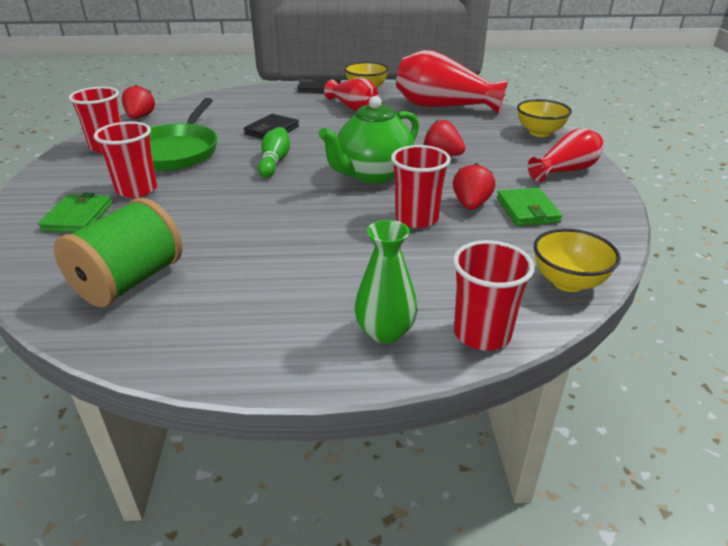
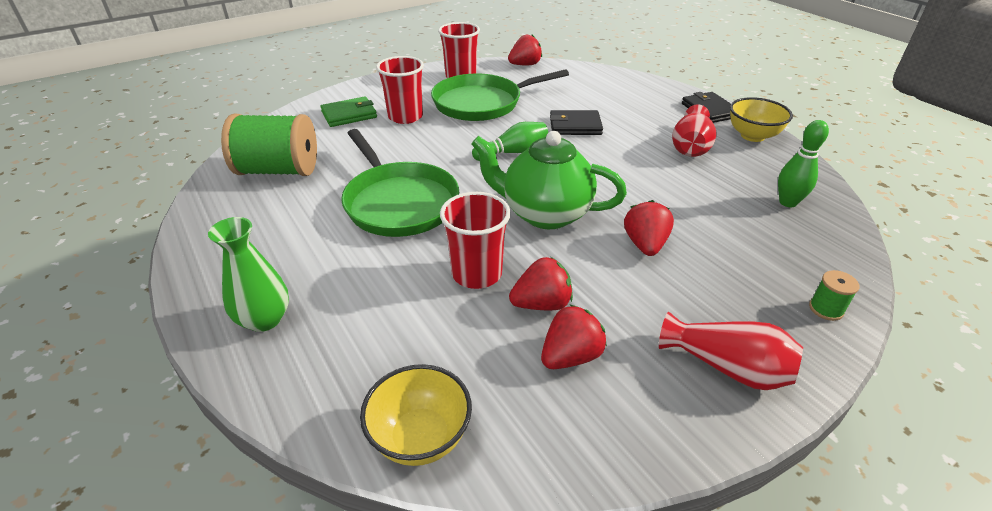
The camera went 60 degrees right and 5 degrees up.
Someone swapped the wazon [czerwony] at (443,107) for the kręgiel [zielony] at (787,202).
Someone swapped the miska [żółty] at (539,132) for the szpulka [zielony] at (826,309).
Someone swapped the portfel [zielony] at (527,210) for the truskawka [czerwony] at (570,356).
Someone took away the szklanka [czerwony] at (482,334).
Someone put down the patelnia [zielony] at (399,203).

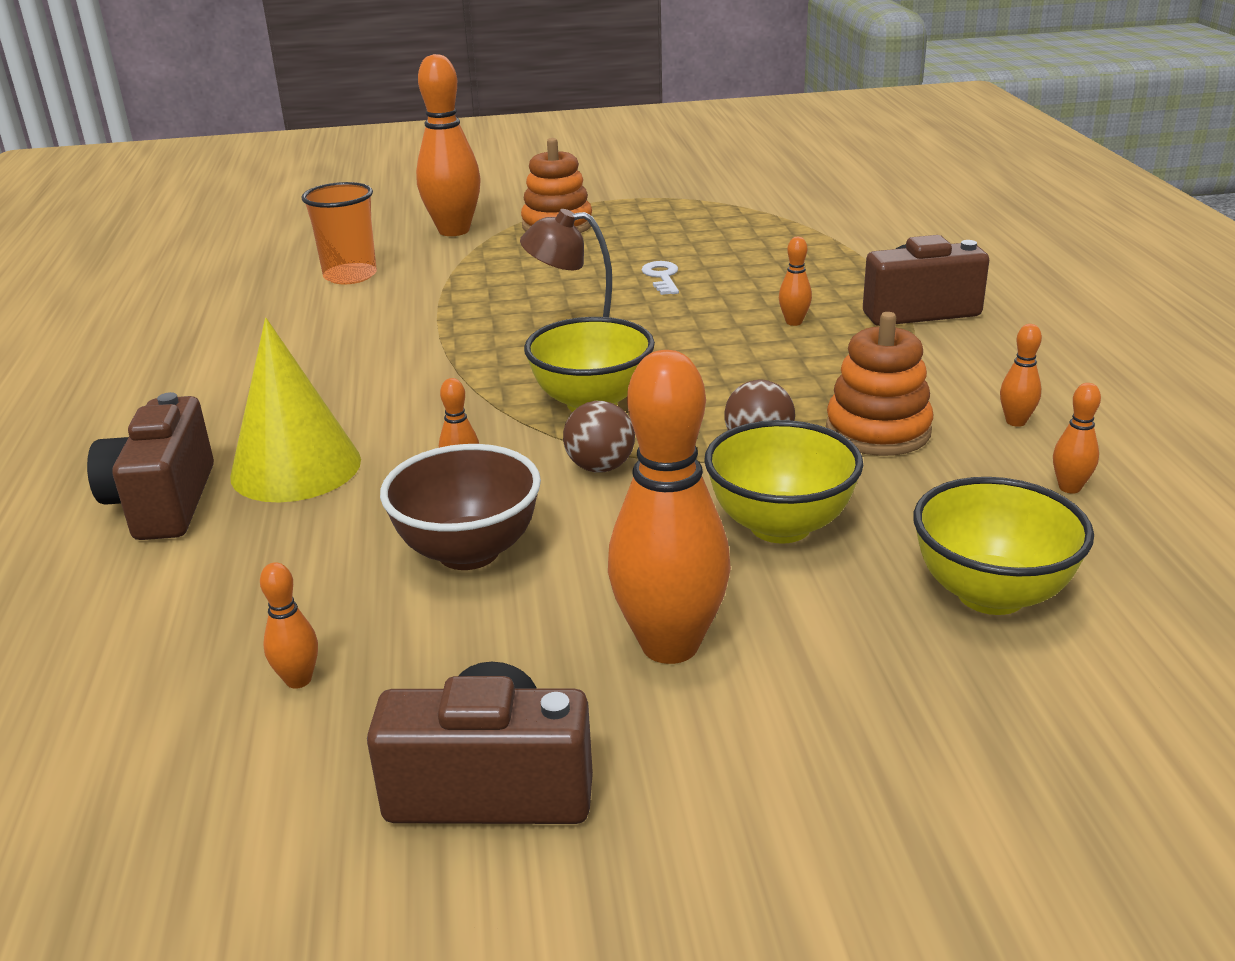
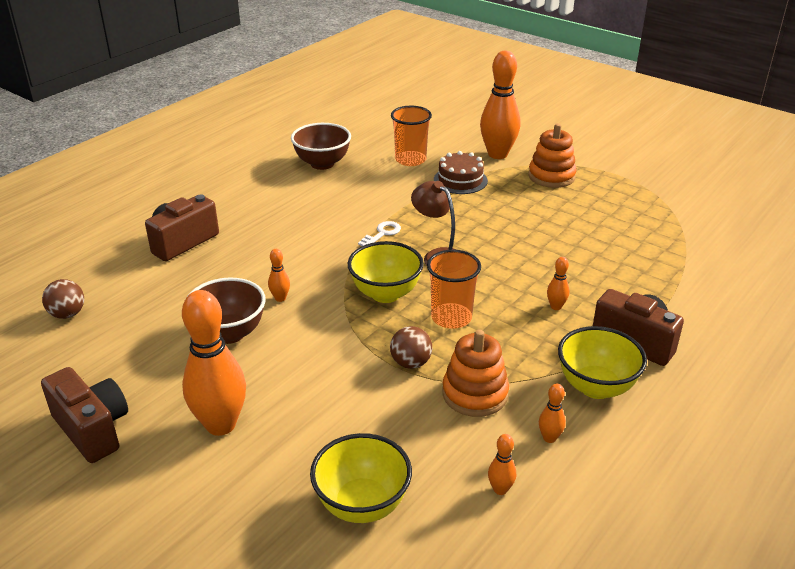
The camera went 45 degrees right and 5 degrees up.
Someone carried the klucz [biały] from (662,277) to (382,234).
Someone took away the stożek [żółty] at (296,468).
Someone carried the piłka [brązowy] from (600,467) to (67,314).
Someone carried the miska [żółty] from (780,526) to (596,387).
Someone took away the kręgiel [pomarańczowy] at (298,680).
Someone put down the miska [brązowy] at (322,164).
Someone put down the tort [brązowy] at (460,180).
Someone put down the szklanka [pomarańczowy] at (451,317).

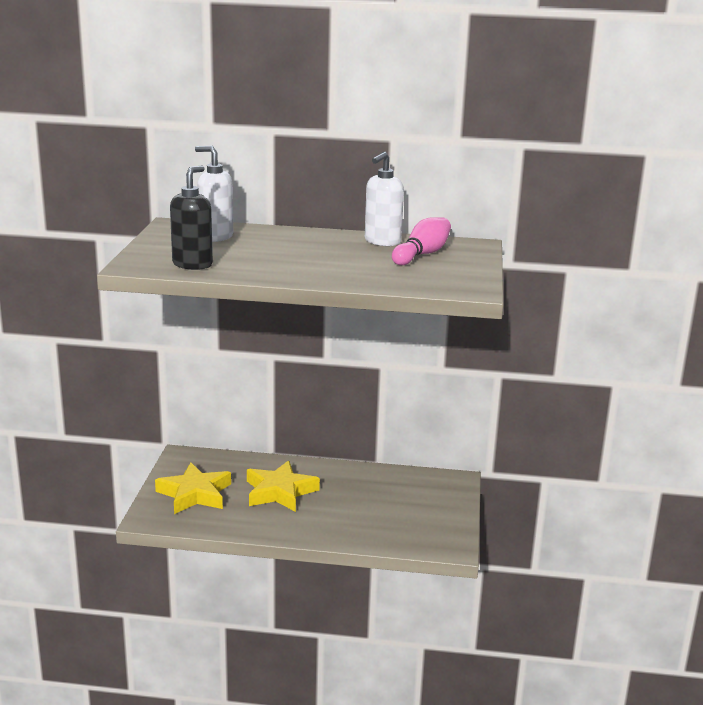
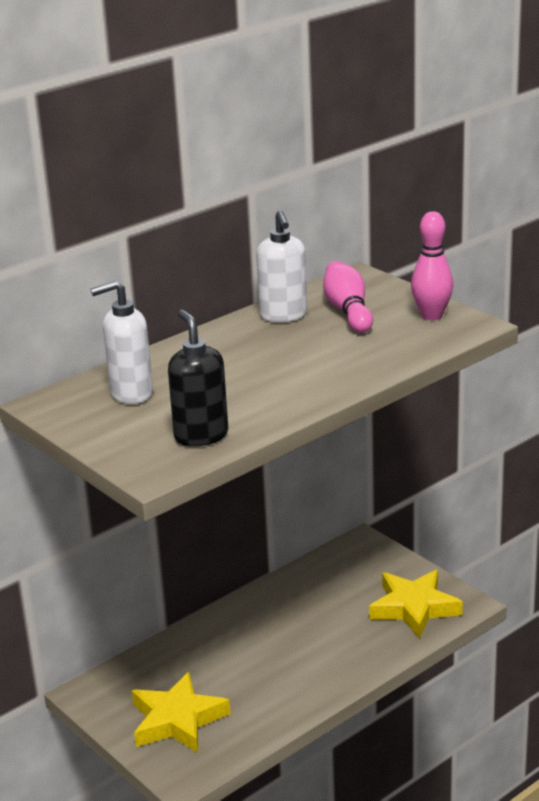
The camera went 45 degrees left and 5 degrees up.
Someone carried the gwiazda [żółty] from (279,492) to (414,608).
Someone put down the kręgiel [różowy] at (431,315).

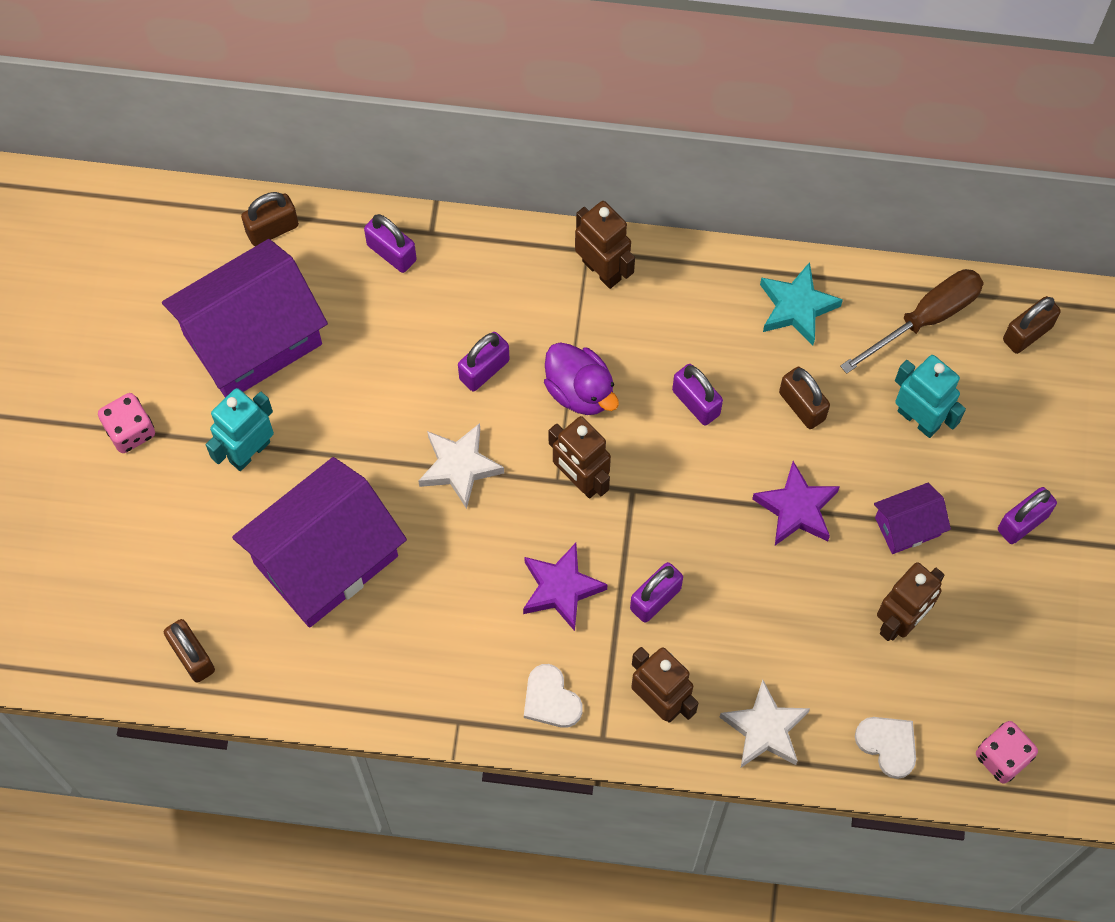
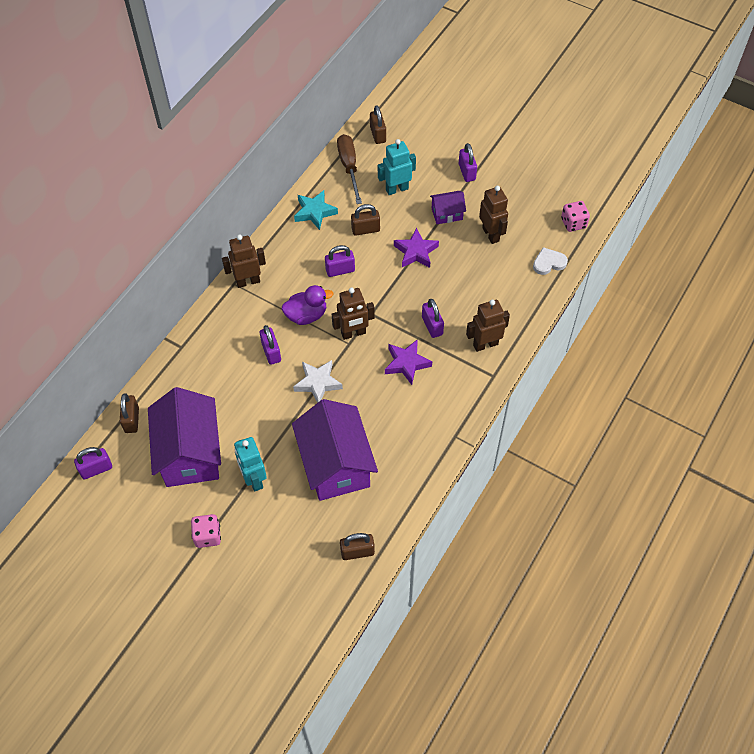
The camera went 65 degrees left and 10 degrees down.
Someone carried the kłódka [fioletowy] from (391,252) to (96,469).
Someone rotated the domek [fioletowy] at (907,526) by 75 degrees clockwise.
Someone took away the serce [biały] at (551,699).
Someone took away the gwiazda [biały] at (765,729).

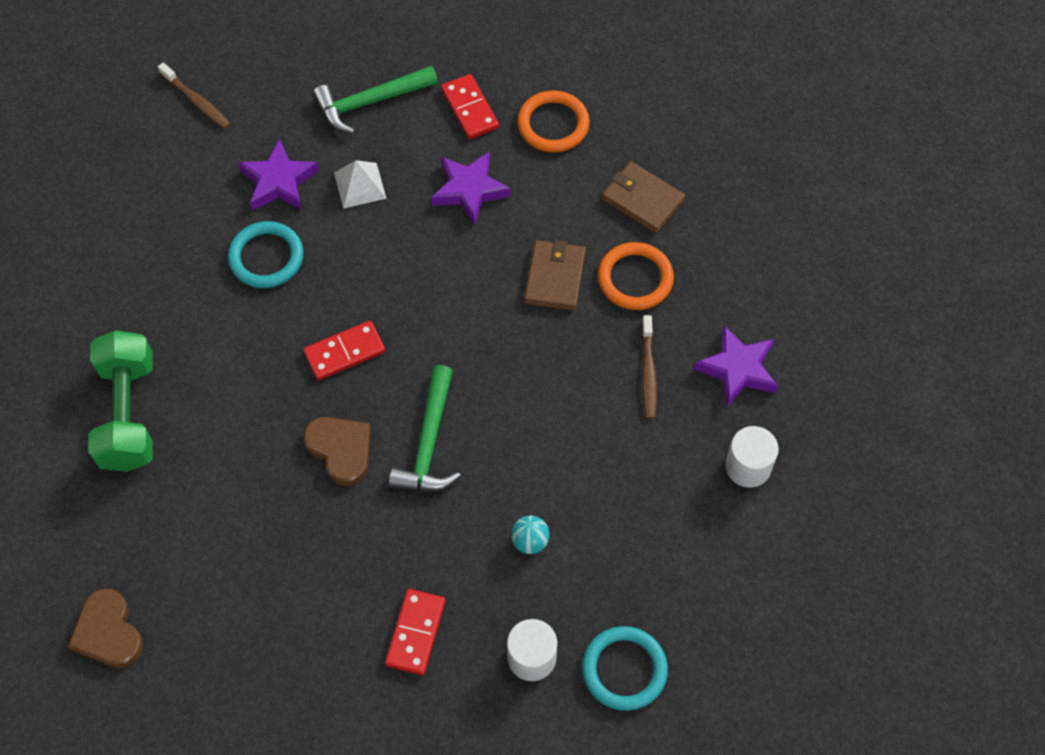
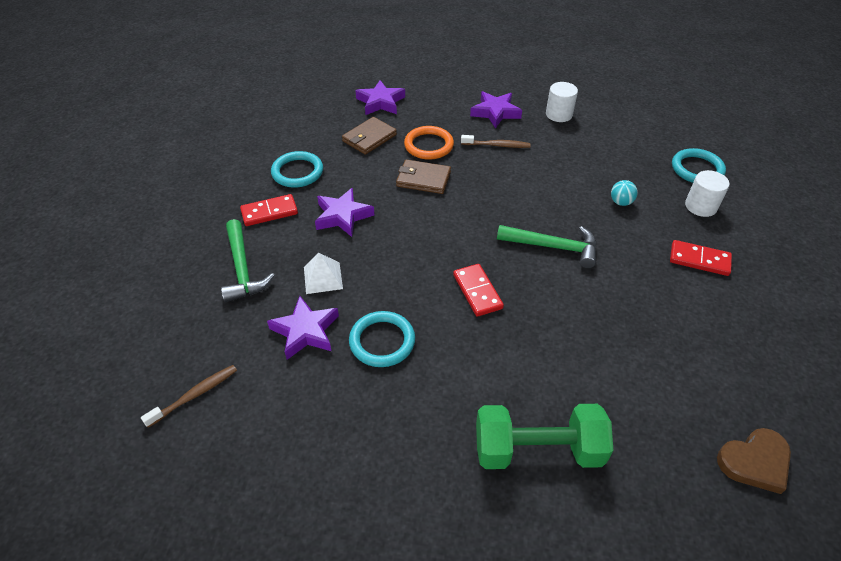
The camera went 85 degrees left and 15 degrees down.
Someone repainted the pierścień [pomarańczowy] at (553,124), which became the pierścień [turkusowy] at (297,172).
Someone took away the serce [brązowy] at (341,450).
Someone put down the gwiazda [fioletowy] at (380,102).

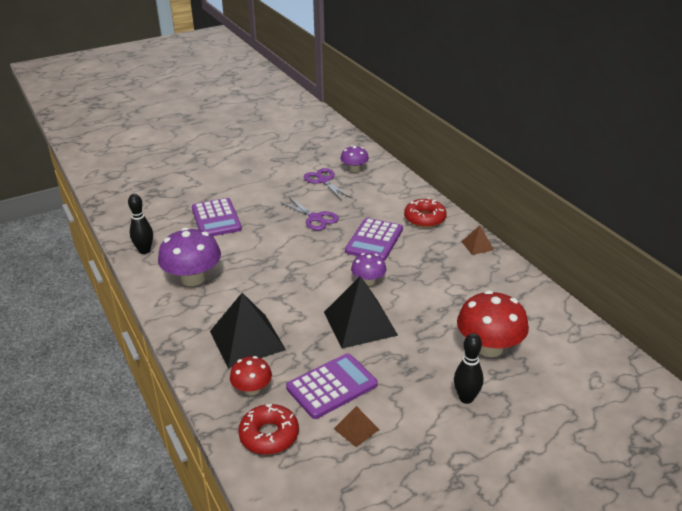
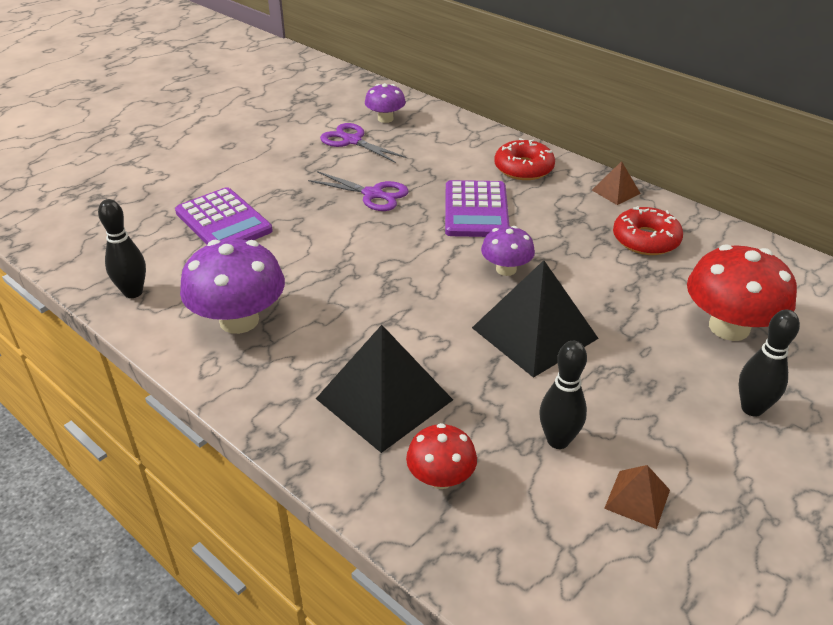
The camera went 20 degrees left and 5 degrees up.
Someone swapped the kalkulator [fioletowy] at (332,386) for the kręgiel [czarny] at (558,440).
Someone carried the donut [czerwony] from (269,435) to (645,240).

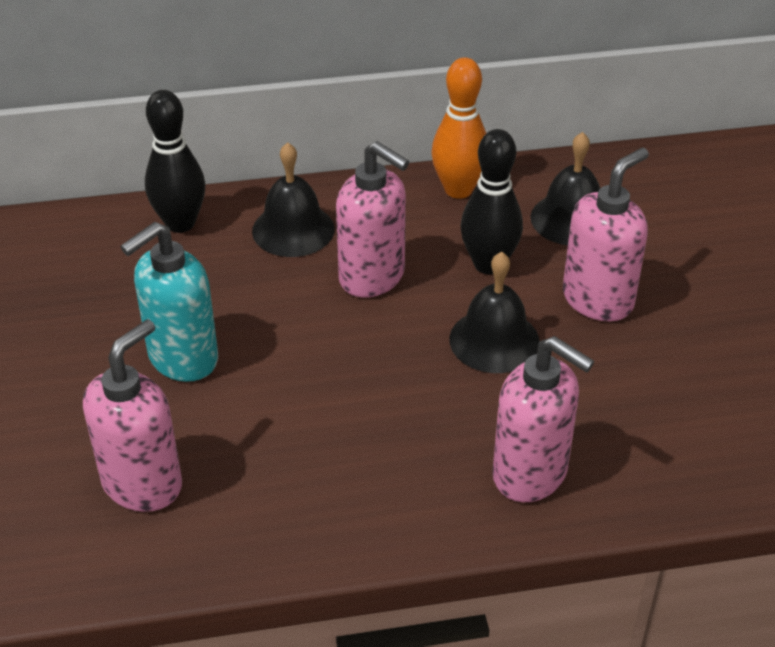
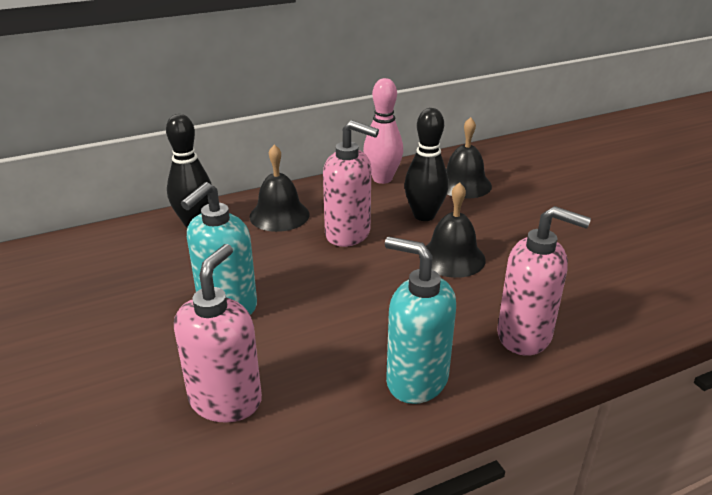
The camera went 15 degrees left and 10 degrees down.
Someone repainted the kręgiel [pomarańczowy] at (458,190), which became the kręgiel [różowy] at (382,179).
Someone took away the dozownik mydła [różowy] at (598,300).
Someone put down the dozownik mydła [turkusowy] at (416,380).

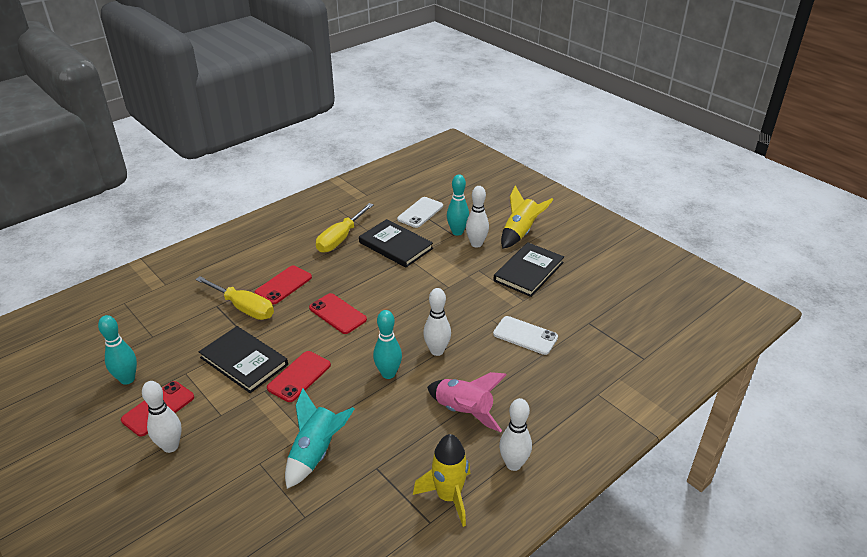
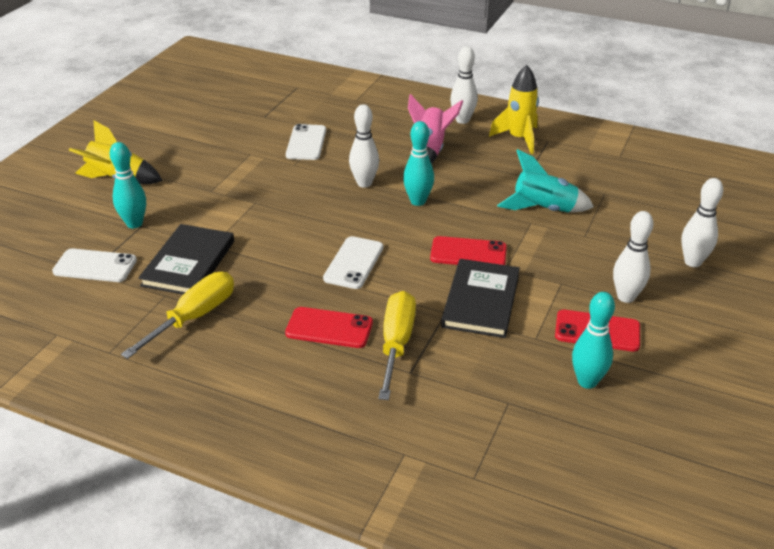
The camera went 115 degrees left and 0 degrees up.
Someone carried the kręgiel [biały] from (476,244) to (692,262).
Someone rotated the śrubokręt [żółty] at (340,238) by 60 degrees counterclockwise.
Someone took away the książka [czarny] at (528,271).
Someone repainted the telefon [czerwony] at (337,314), which became the telefon [biały] at (353,263).

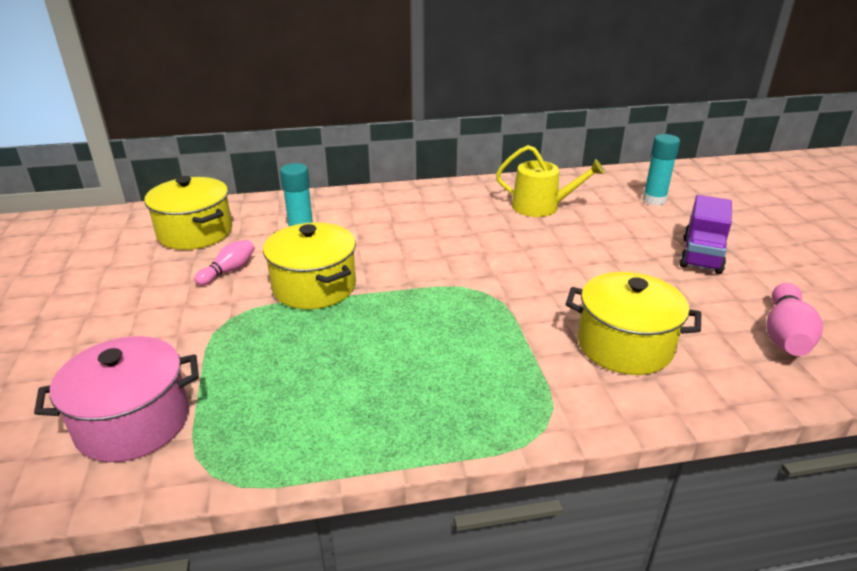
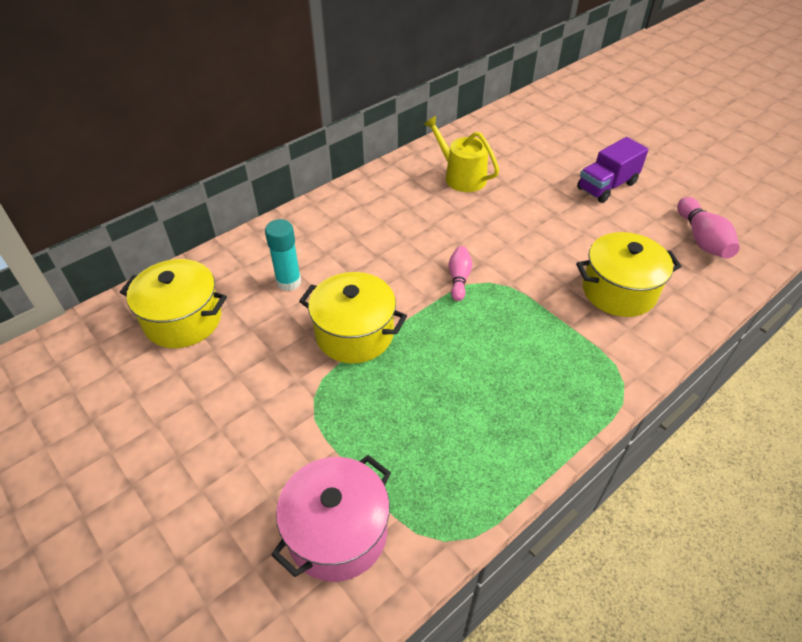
The camera went 30 degrees left and 15 degrees up.
Someone took away the klej w sztyfcie [turkusowy] at (654,200).
Someone rotated the konewka [żółty] at (541,207) by 120 degrees counterclockwise.
Someone rotated the ciężarówka [fioletowy] at (701,255) by 60 degrees clockwise.
Someone carried the kręgiel [różowy] from (229,271) to (459,279).

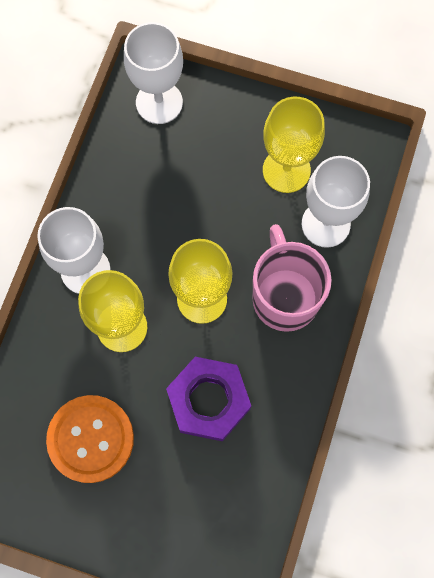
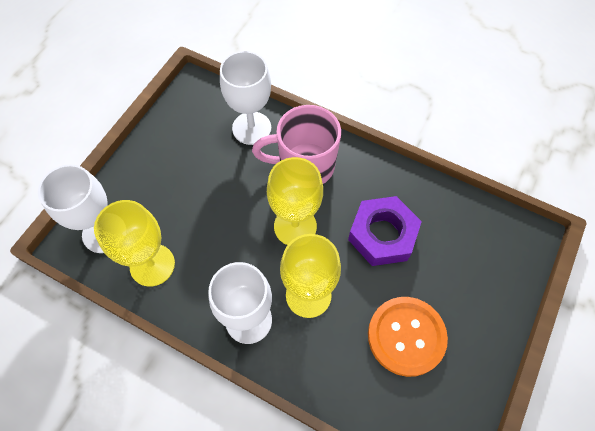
The camera went 80 degrees left and 10 degrees down.
Someone carried the kielich [żółty] from (286,170) to (152,265).

